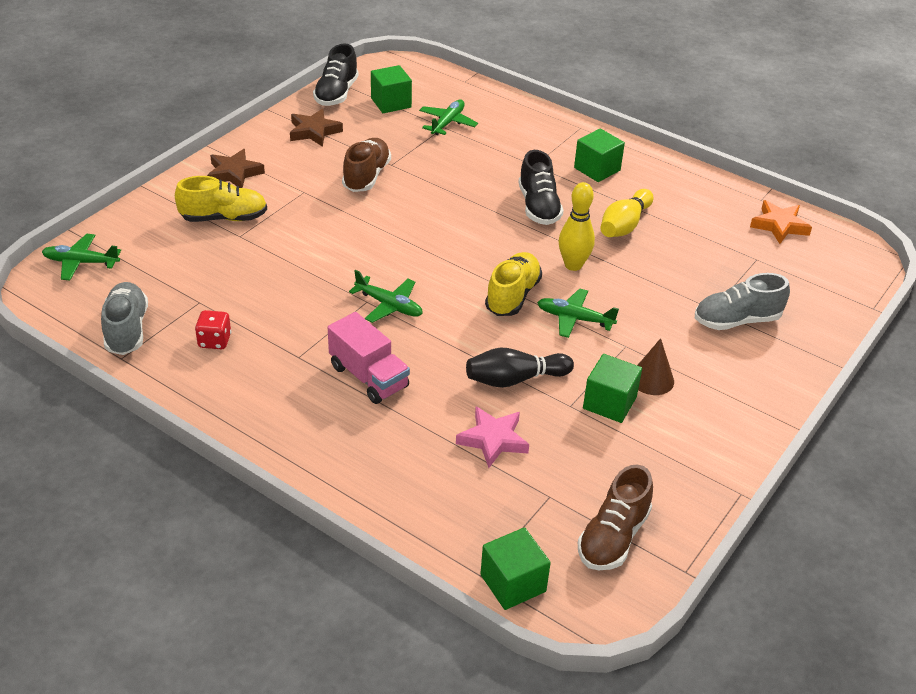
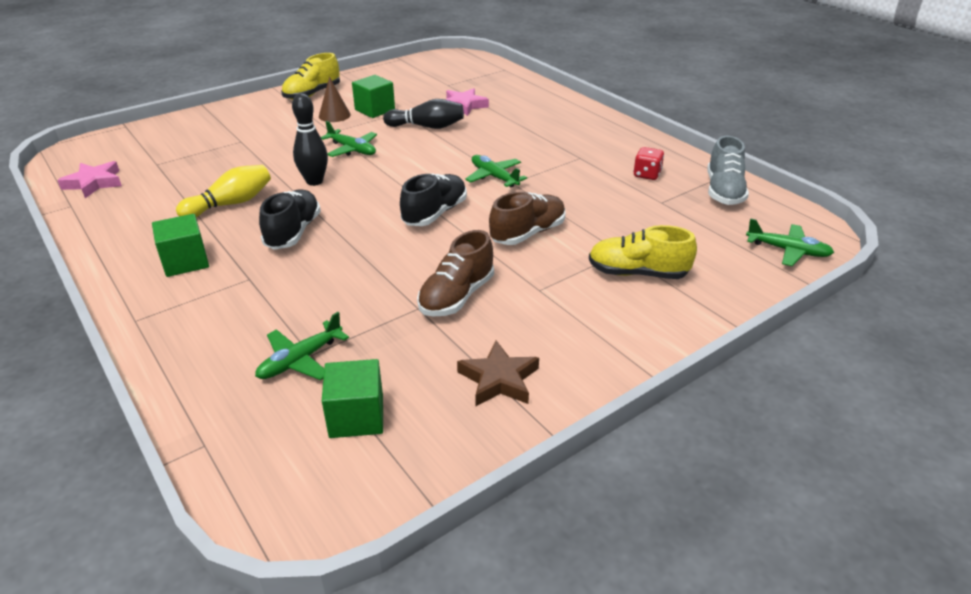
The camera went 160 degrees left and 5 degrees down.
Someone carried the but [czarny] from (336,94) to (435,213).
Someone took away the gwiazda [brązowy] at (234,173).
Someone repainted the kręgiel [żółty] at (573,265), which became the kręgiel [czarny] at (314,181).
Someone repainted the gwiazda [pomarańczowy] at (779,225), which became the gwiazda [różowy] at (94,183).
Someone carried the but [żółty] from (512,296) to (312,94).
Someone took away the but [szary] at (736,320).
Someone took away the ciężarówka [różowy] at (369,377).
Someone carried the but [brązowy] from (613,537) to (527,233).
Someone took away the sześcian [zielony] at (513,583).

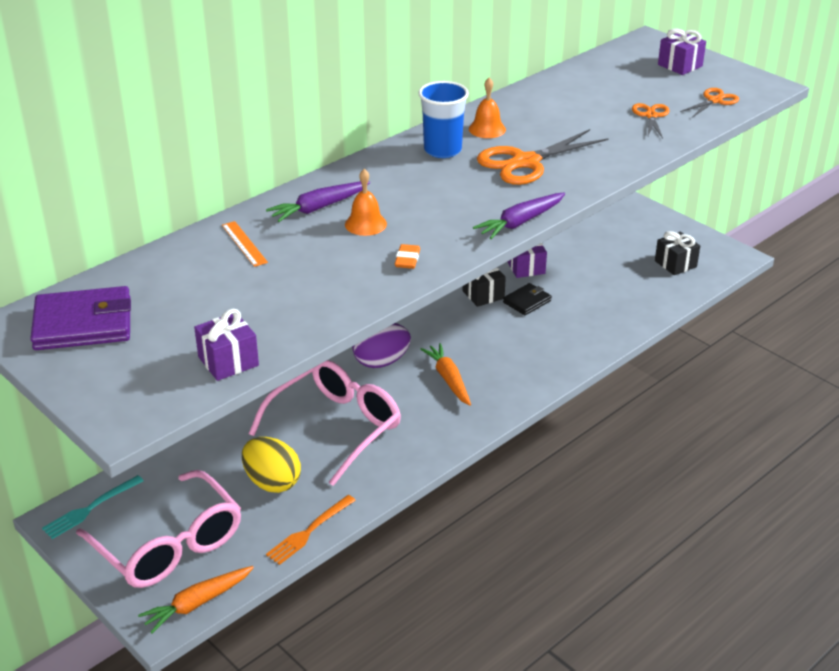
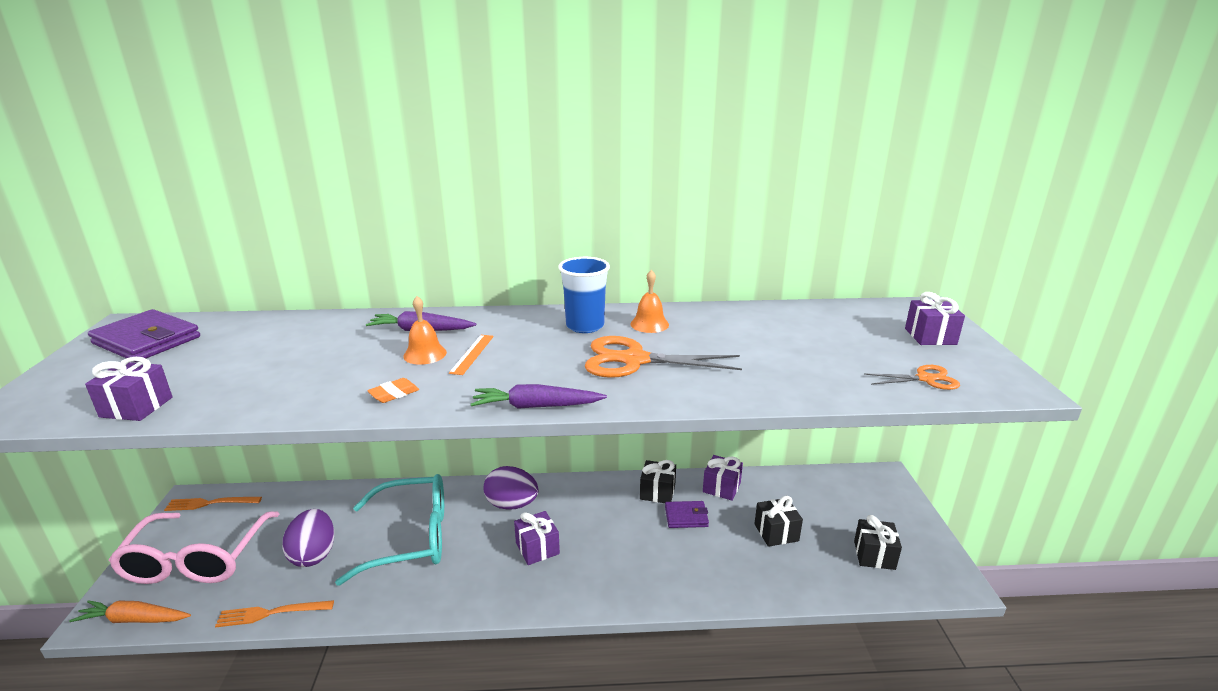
The camera went 40 degrees right and 10 degrees down.
Someone took away the nożyczki [pomarańczowy] at (651,116).
Someone carried the linijka [pomarańczowy] from (244,243) to (472,354).
Someone repainted the portfel [czarny] at (527,301), which became the portfel [fioletowy] at (686,516).
Someone swapped the marchewka [pomarańczowy] at (448,379) for the prezent [fioletowy] at (537,548).
Someone repainted the okulary [różowy] at (336,427), which became the okulary [turkusowy] at (411,538).
Someone repainted the jajko [żółty] at (272,482), which became the jajko [fioletowy] at (314,554).
Someone repainted the widelec [turkusowy] at (90,508), which became the widelec [pomarańczowy] at (210,503).
Someone put down the prezent [czarny] at (776,532).

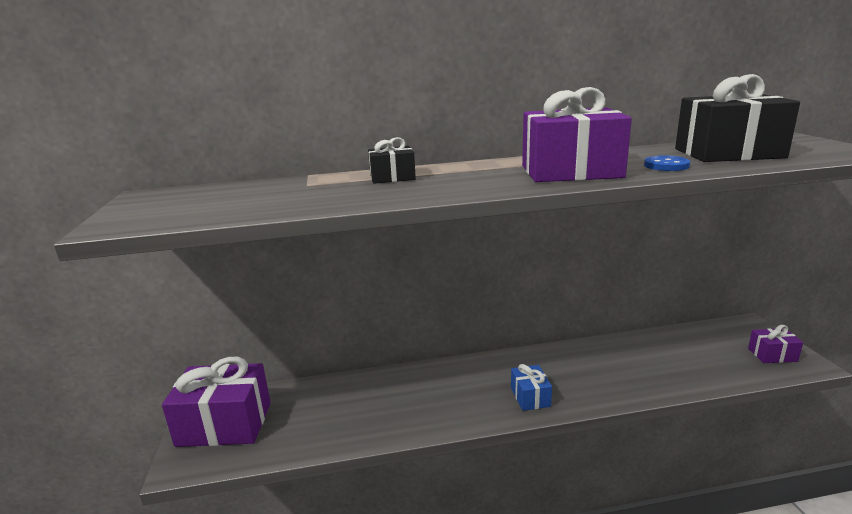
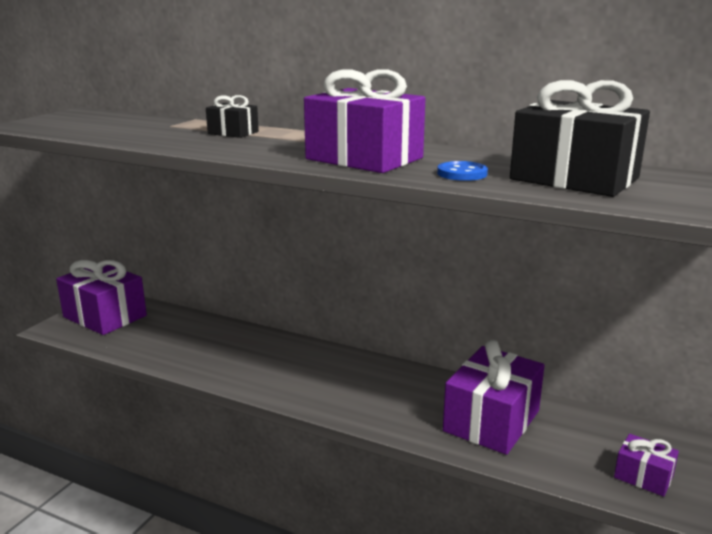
The camera went 35 degrees right and 0 degrees up.
Someone took away the prezent [niebieski] at (530,397).
Someone put down the prezent [fioletowy] at (491,421).

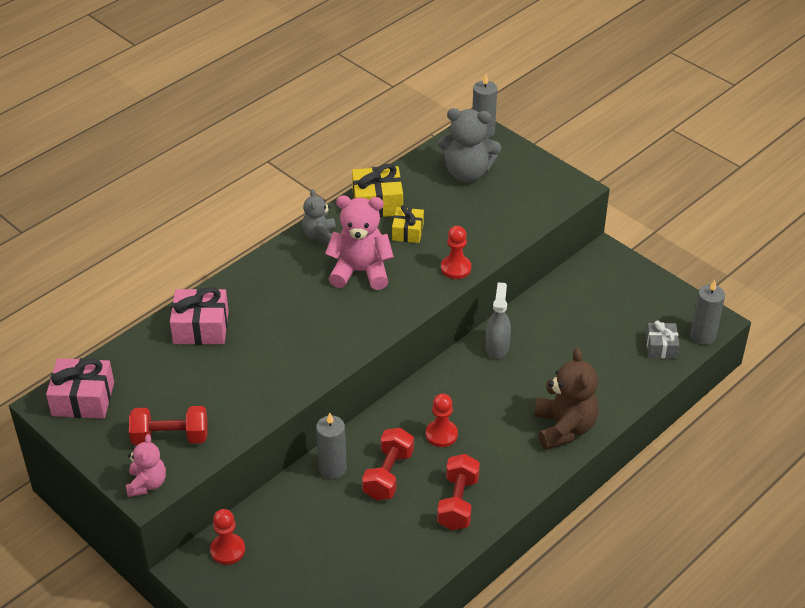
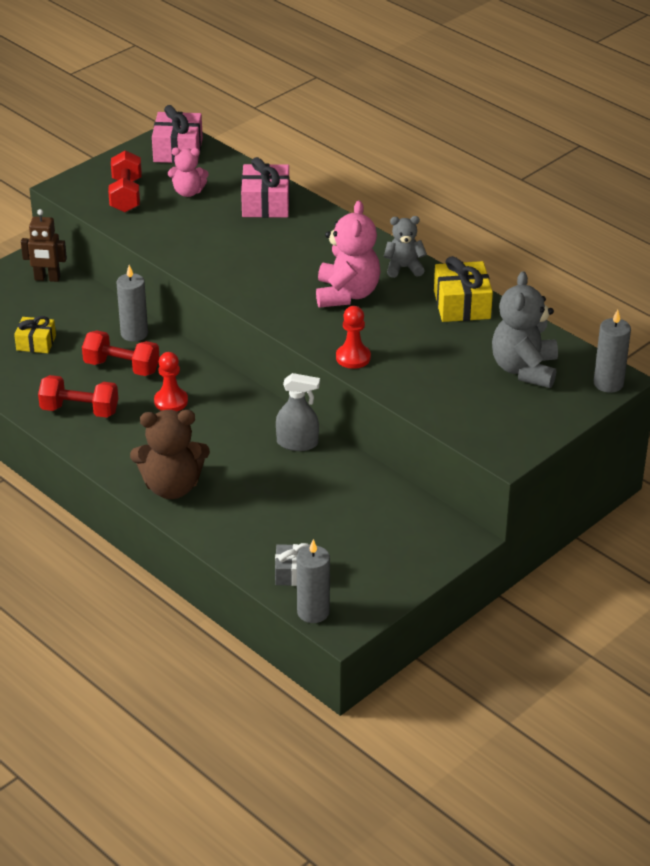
The camera went 90 degrees right and 5 degrees down.
Someone carried the prezent [żółty] from (408,232) to (36,343).
Someone carried the miś [różowy] from (147,484) to (188,192).
Someone swapped the pionek [czerwony] at (227,550) for the robot [brązowy] at (47,278).

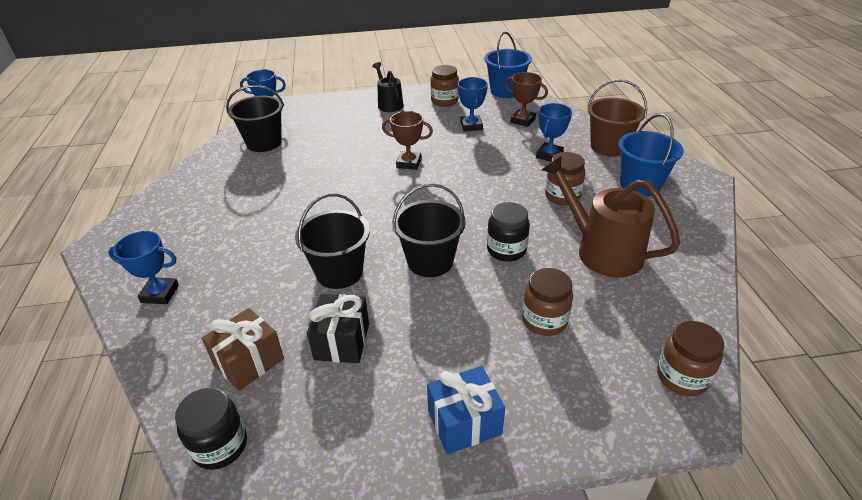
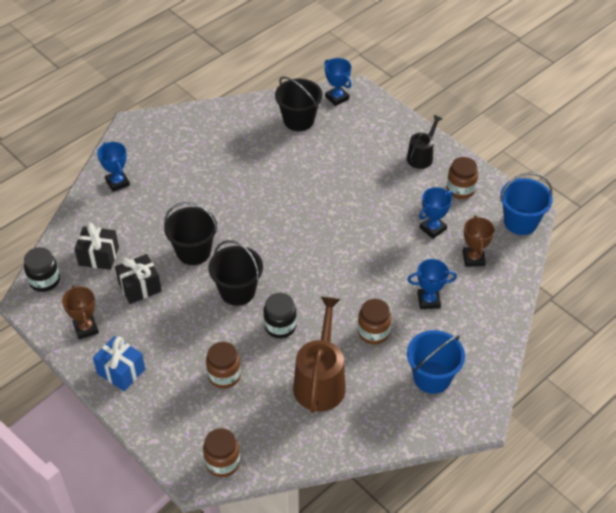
The camera went 55 degrees right and 10 degrees up.
Someone took away the wiadro [brązowy] at (608,147).
Someone carried the puchar [brązowy] from (409,163) to (86,328).
Someone repainted the prezent [brązowy] at (249,362), which became the prezent [czarny] at (99,256).

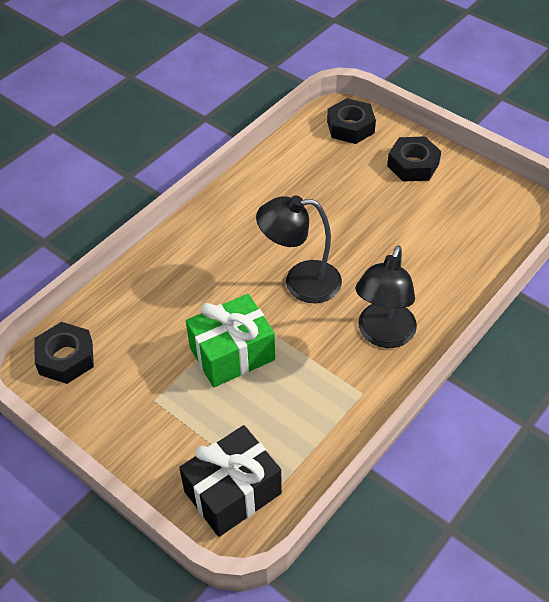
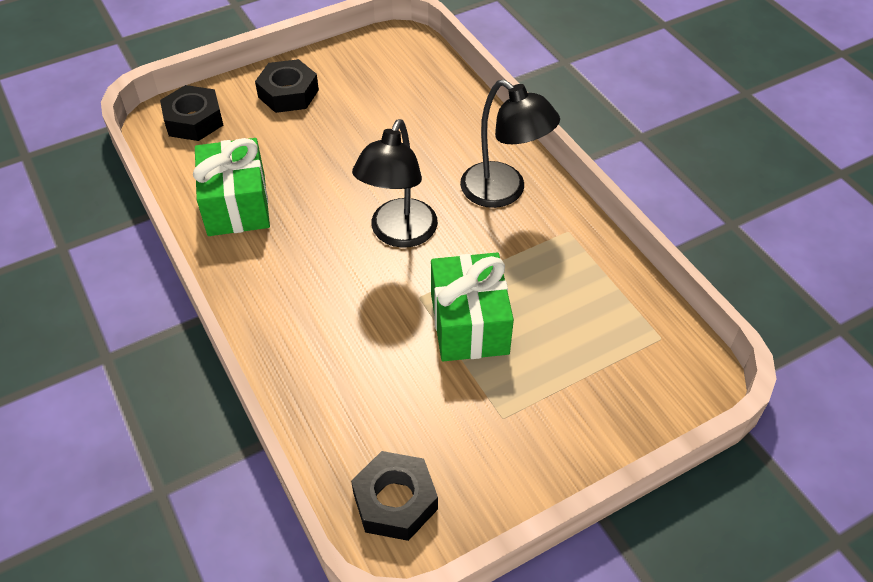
The camera went 70 degrees left and 0 degrees up.
Someone took away the prezent [czarny] at (233,492).
Someone put down the prezent [zielony] at (237,205).

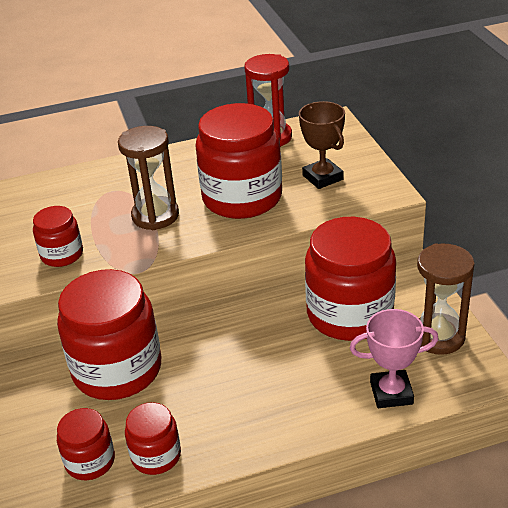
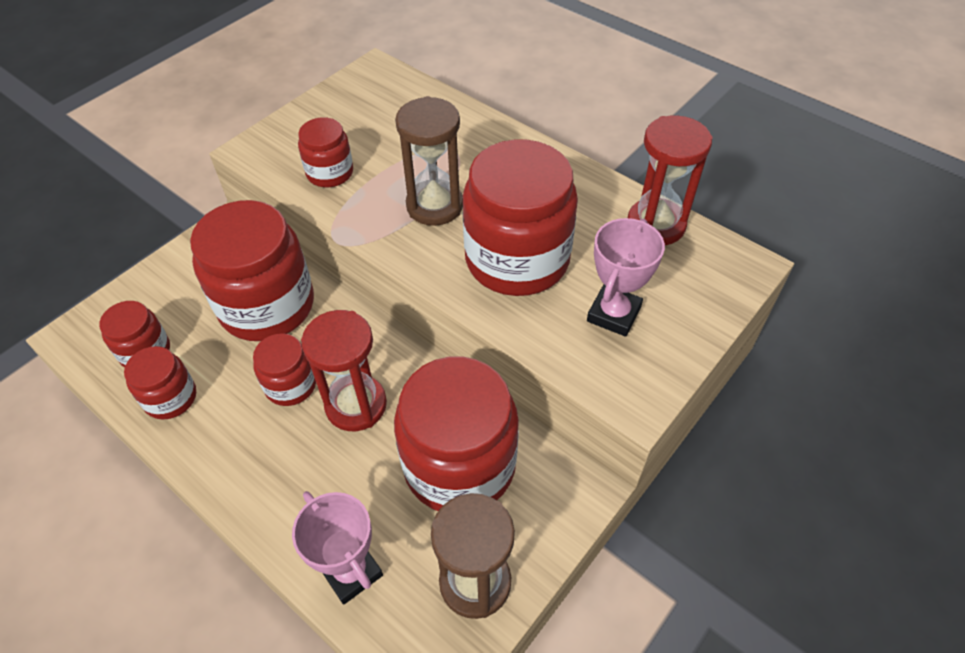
The camera went 55 degrees right and 15 degrees up.
Someone repainted the puchar [brązowy] at (323,177), which became the puchar [różowy] at (613,314).
Someone put down the klepsydra [czerwony] at (356,405).
Someone put down the słoik [czerwony] at (290,385).

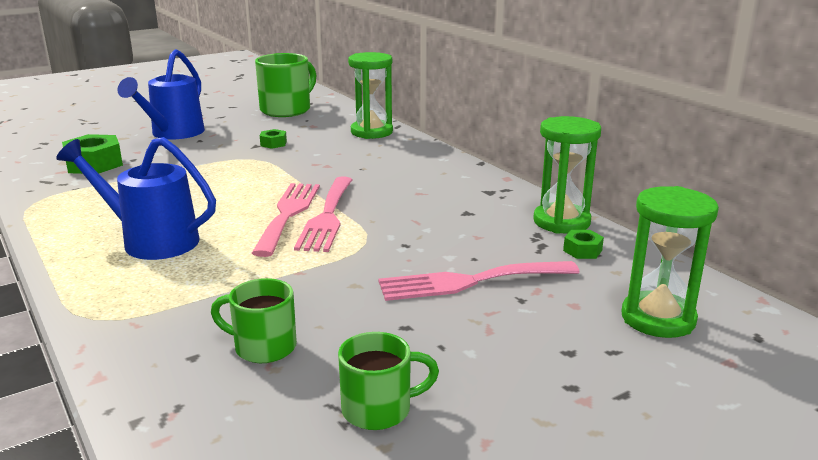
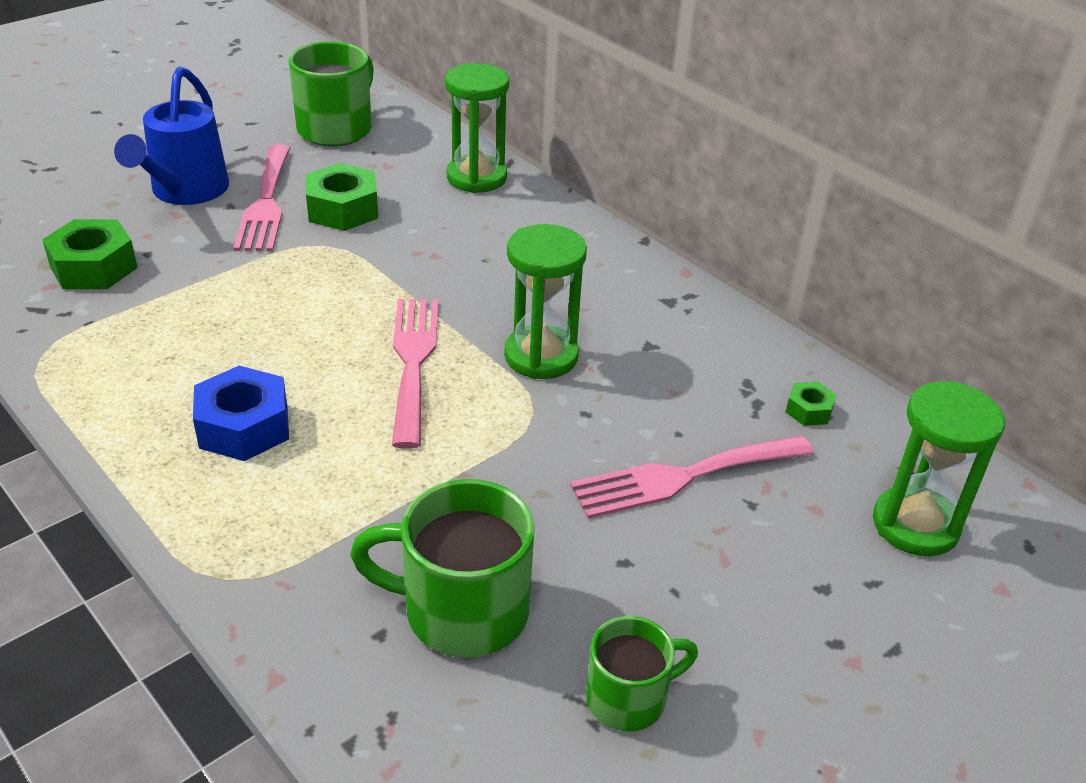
The camera went 10 degrees left and 15 degrees up.
Someone carried the klepsydra [zielony] from (561,222) to (541,356).
Someone scaled the nakrętka [zielony] at (273,143) by 1.94.
Someone swapped the konewka [niebieski] at (151,241) for the nakrętka [niebieski] at (244,427).
Someone carried the widelec [różowy] from (327,217) to (266,203).
Someone scaled the kubek [zielony] at (263,347) by 1.64.

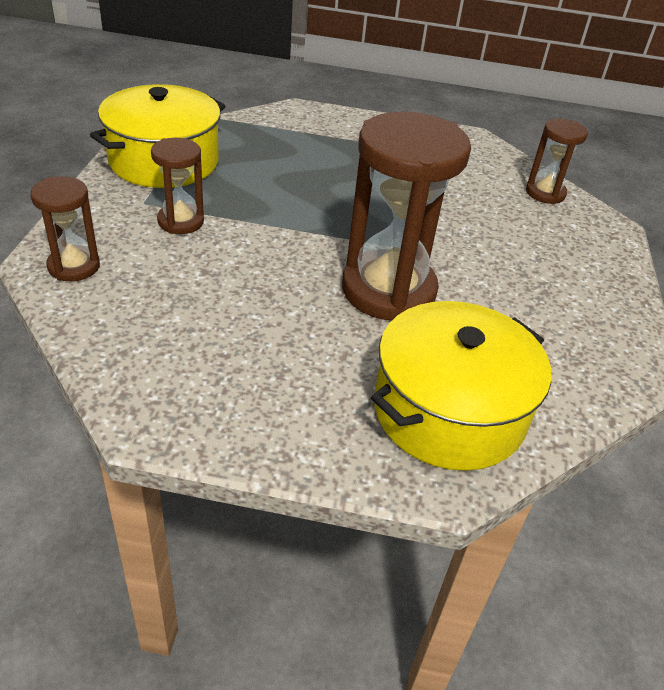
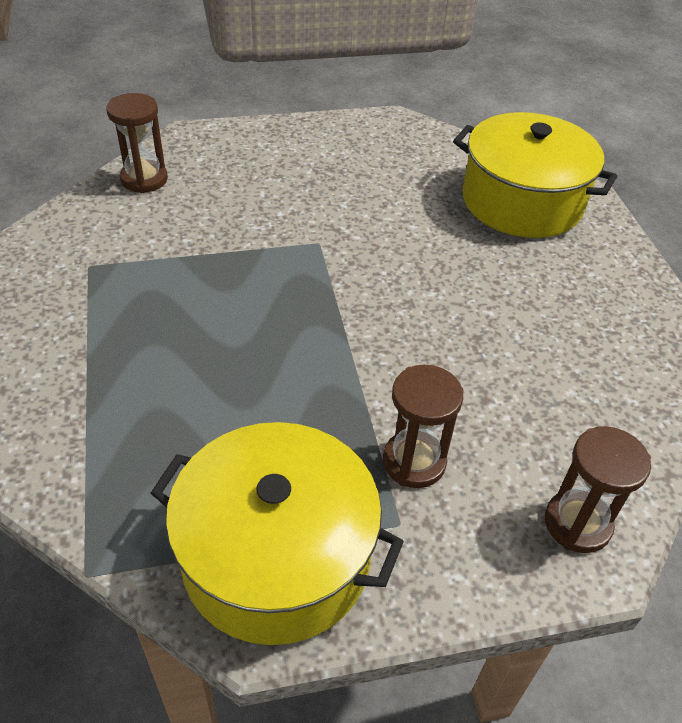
The camera went 110 degrees left and 5 degrees up.
Someone took away the klepsydra [brązowy] at (388,290).

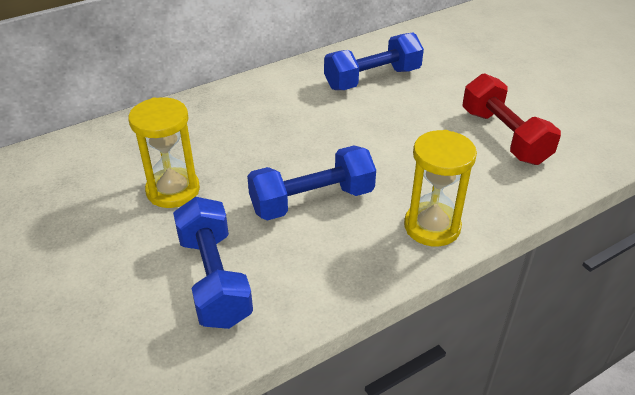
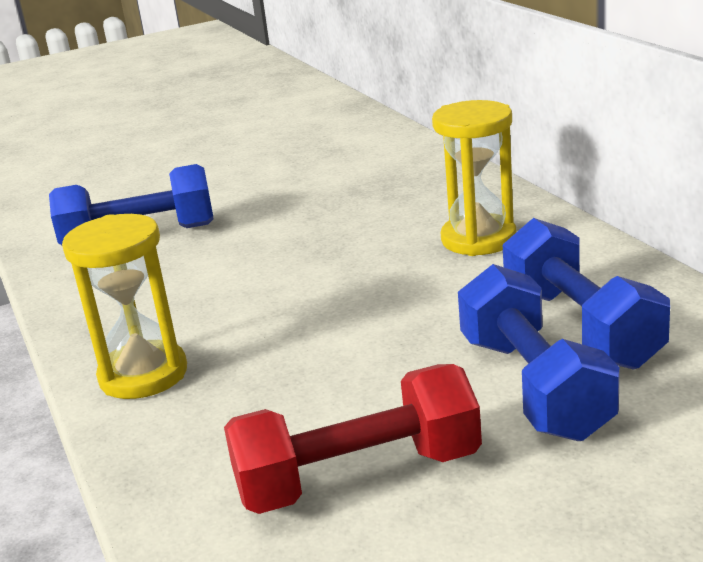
The camera went 100 degrees right and 15 degrees down.
Someone carried the klepsydra [żółty] from (173,190) to (478,239).
Someone carried the hantel [niebieski] from (312,201) to (534,386).

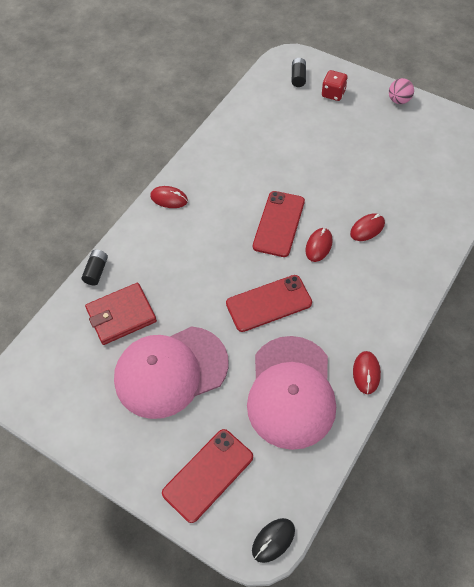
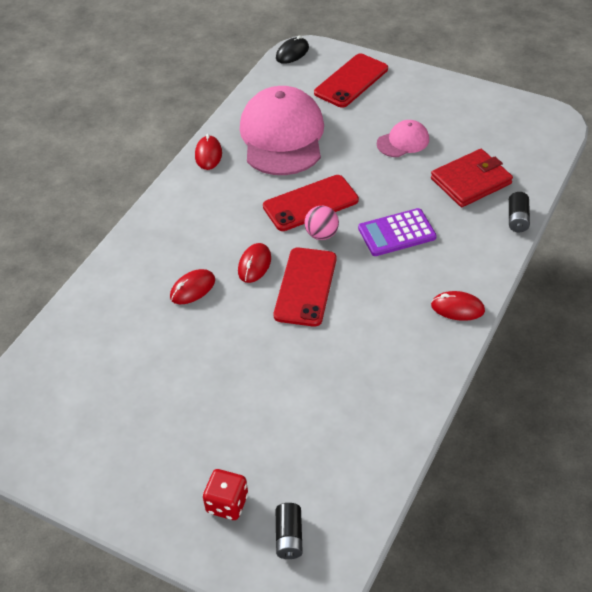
The camera went 175 degrees right and 10 degrees down.
Someone carried the piłka [różowy] from (399,100) to (321,234).
Someone scaled the czapka [różowy] at (171,371) by 0.47.
Someone put down the kalkulator [fioletowy] at (397,233).

